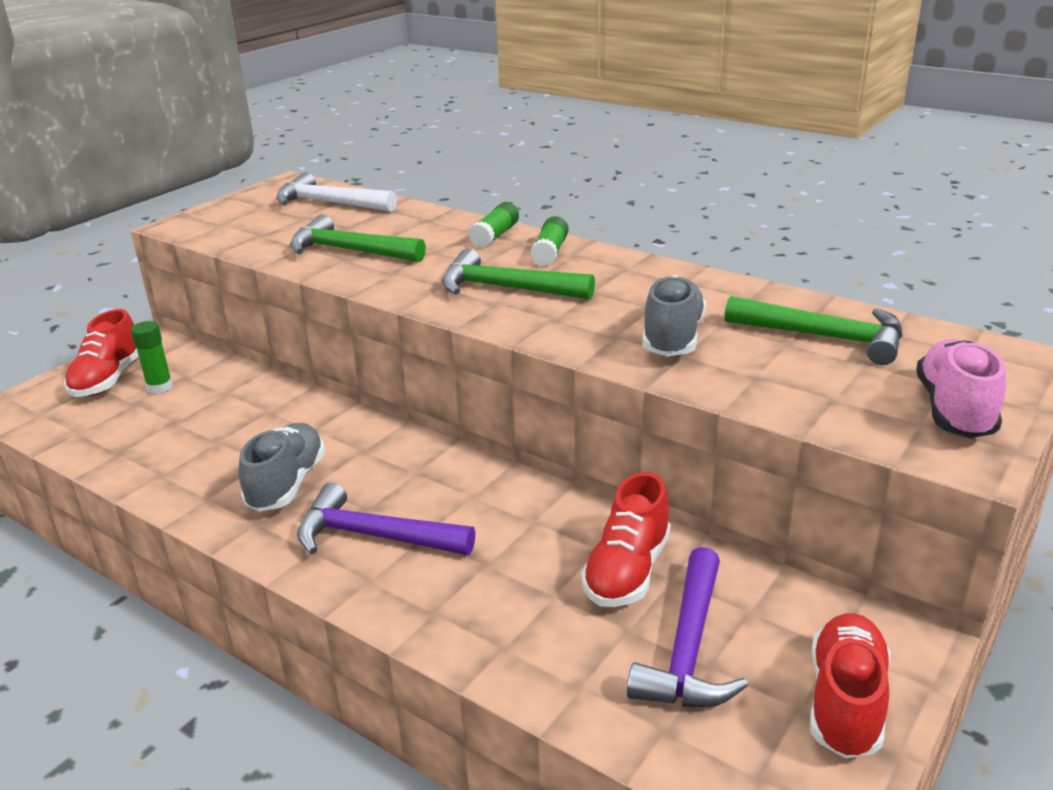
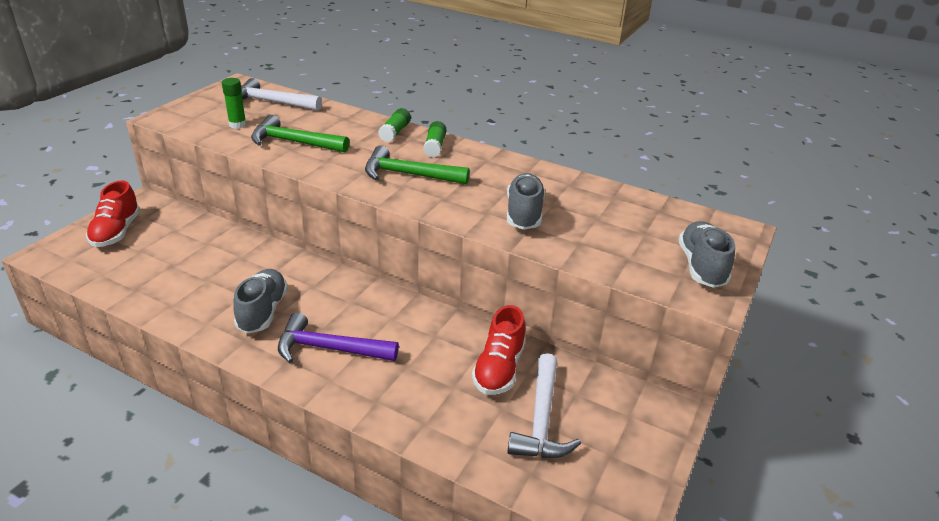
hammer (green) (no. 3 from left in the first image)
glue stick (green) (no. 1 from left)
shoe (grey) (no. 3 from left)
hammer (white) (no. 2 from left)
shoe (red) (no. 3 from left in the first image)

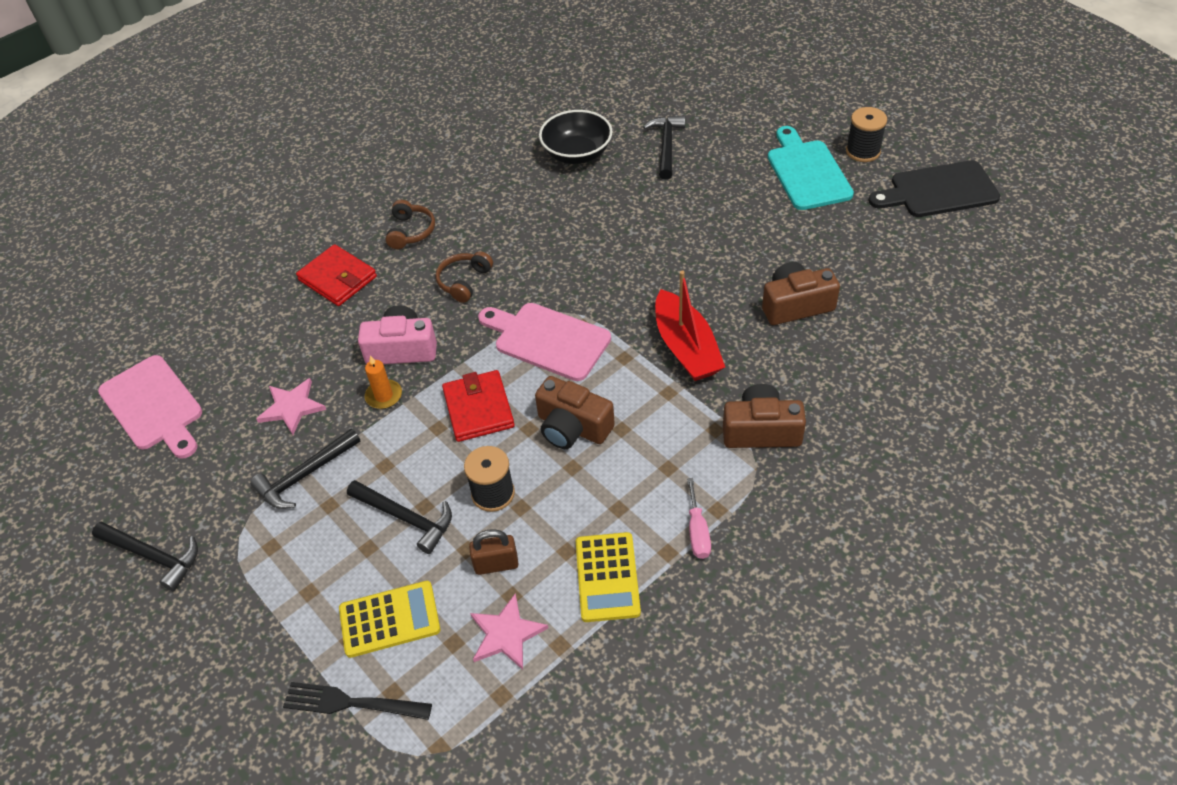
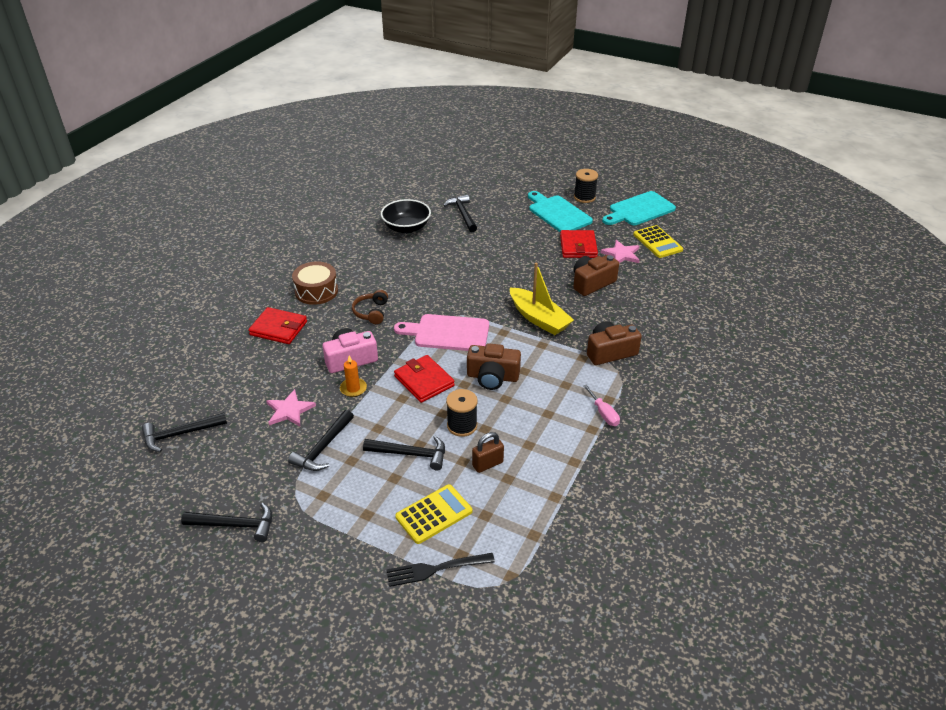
cutting board (turquoise) (no. 2 from left)
drum (brown)
boat (yellow)
hammer (black) (no. 1 from left)
calculator (yellow) (no. 2 from left)
star (pink) (no. 2 from left)
wallet (red) (no. 3 from left)

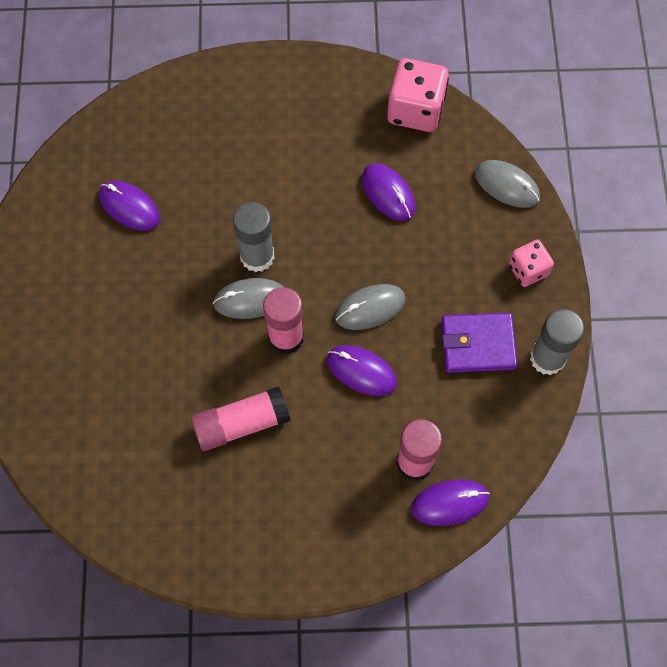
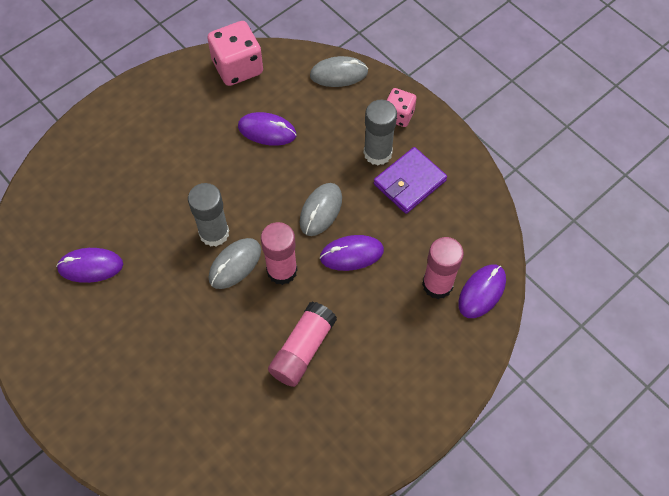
glue stick (grey) (no. 2 from left)

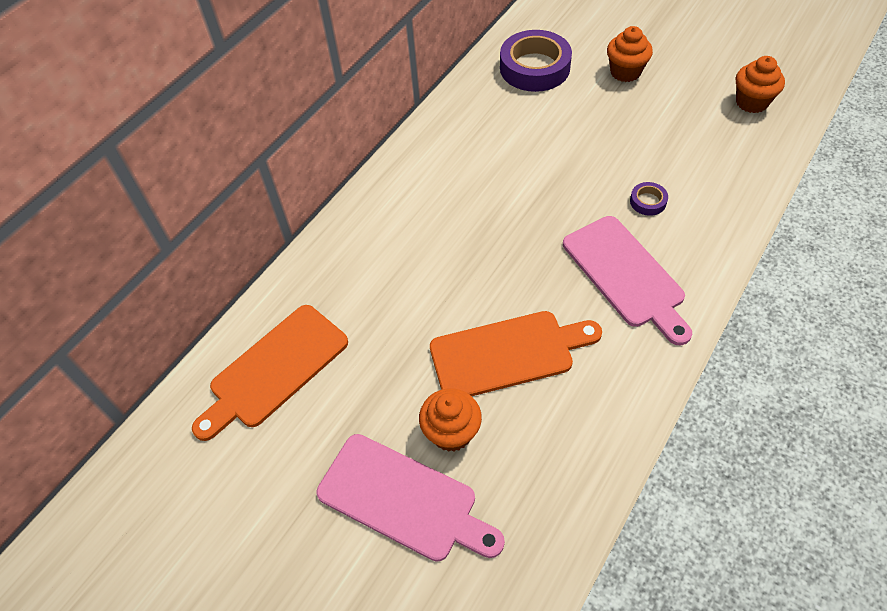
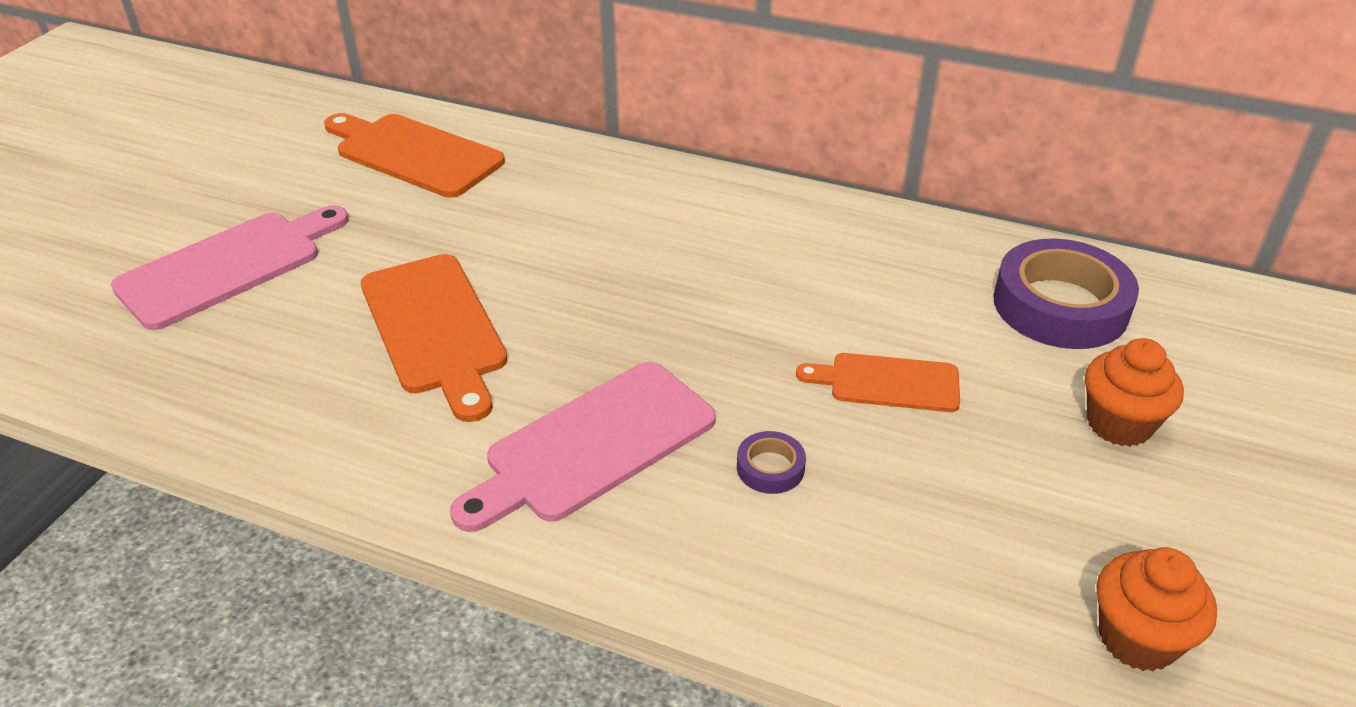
cupcake (orange) (no. 1 from left in the first image)
cutting board (pink) (no. 1 from left)
cutting board (orange) (no. 3 from left)

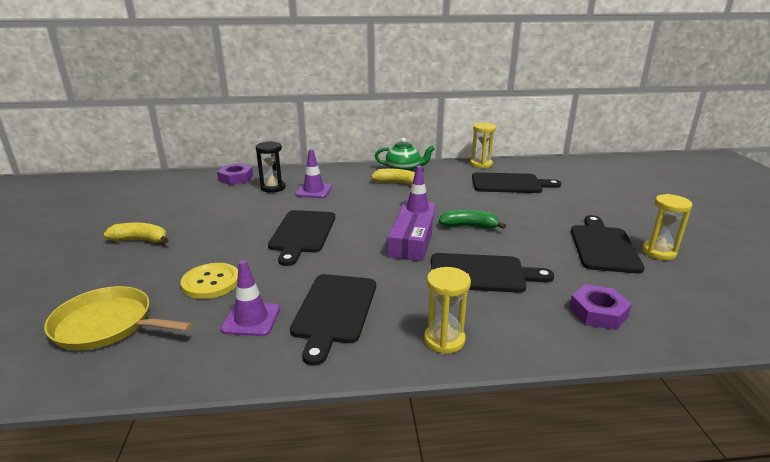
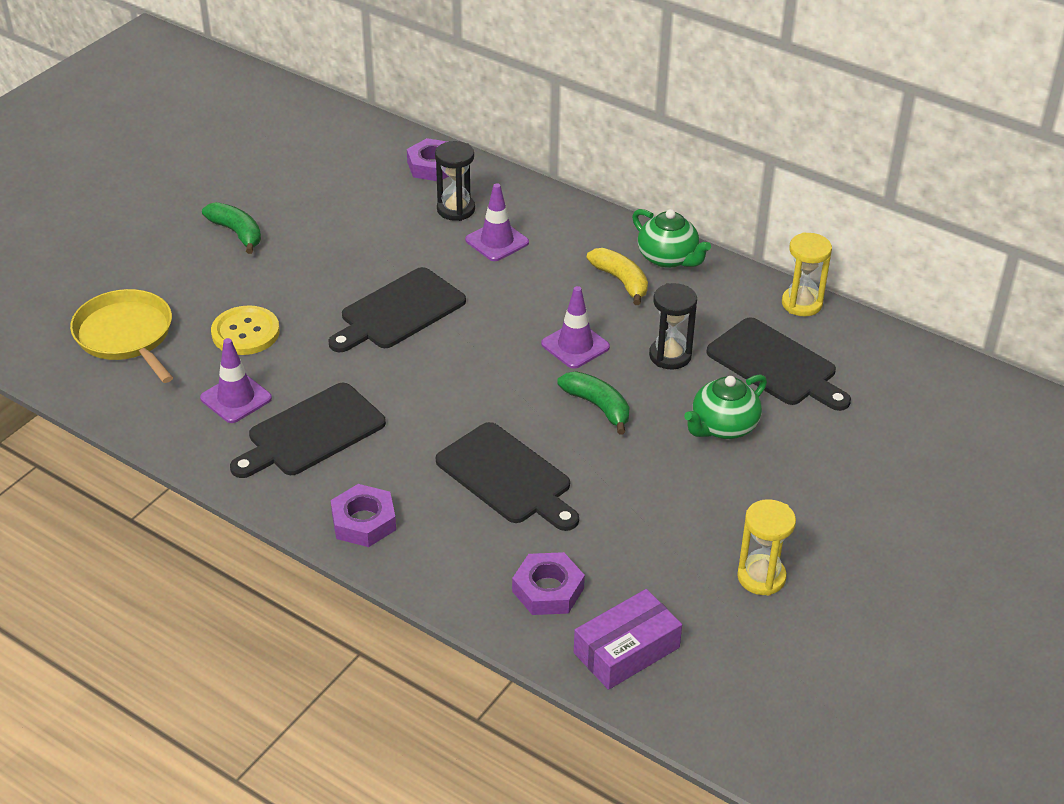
box (purple)
cutting board (black) (no. 5 from left in the first image)
banana (green) (no. 1 from left)
nut (purple) (no. 1 from left)
hourglass (black) (no. 2 from left)
teapot (green) (no. 2 from left)

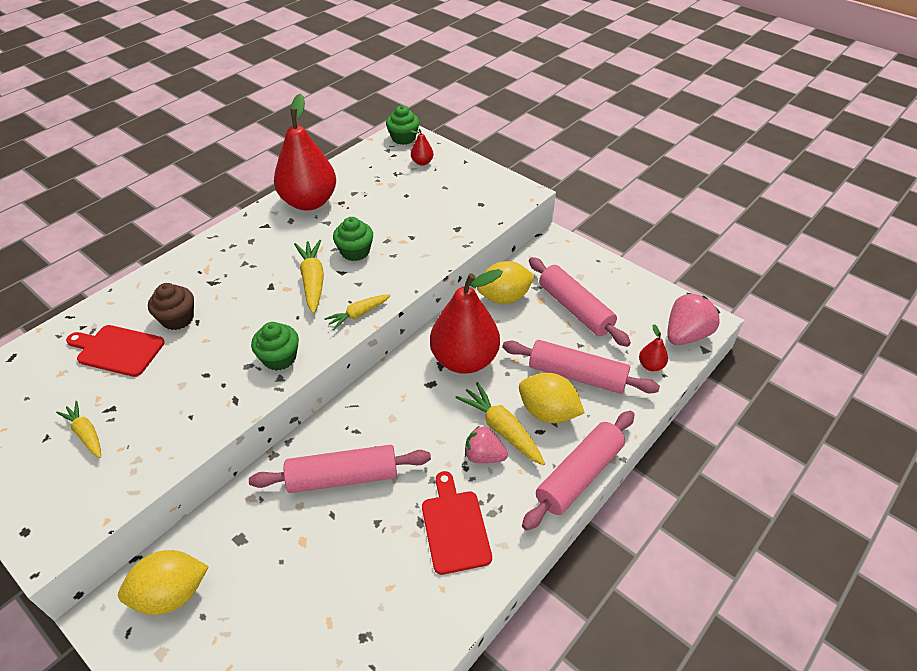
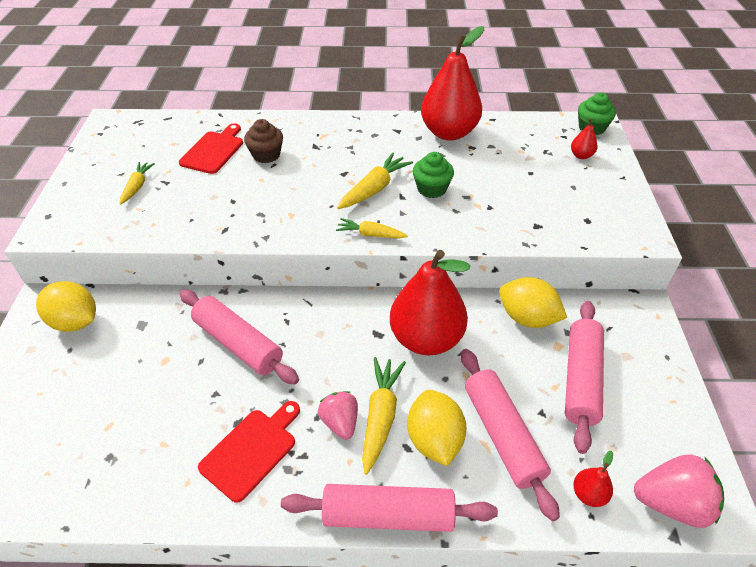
cupcake (green) (no. 1 from left in the first image)
cutting board (red) (no. 1 from left)

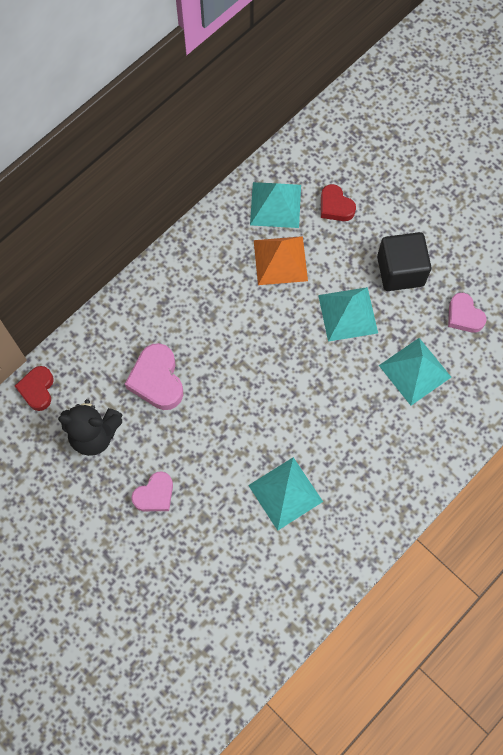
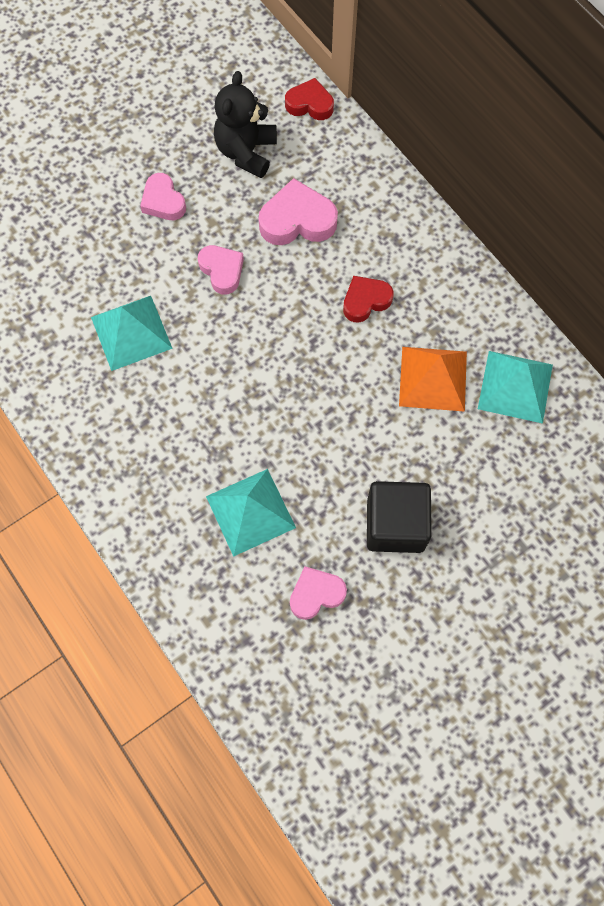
heart (red) (no. 2 from left)
pyramid (turquoise) (no. 3 from left in the first image)
heart (pink) (no. 2 from left)

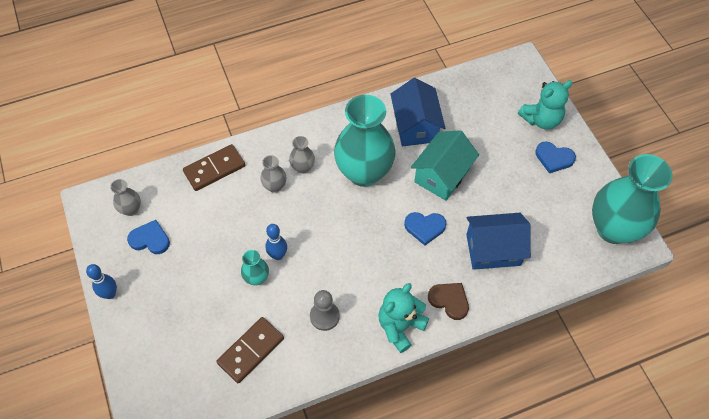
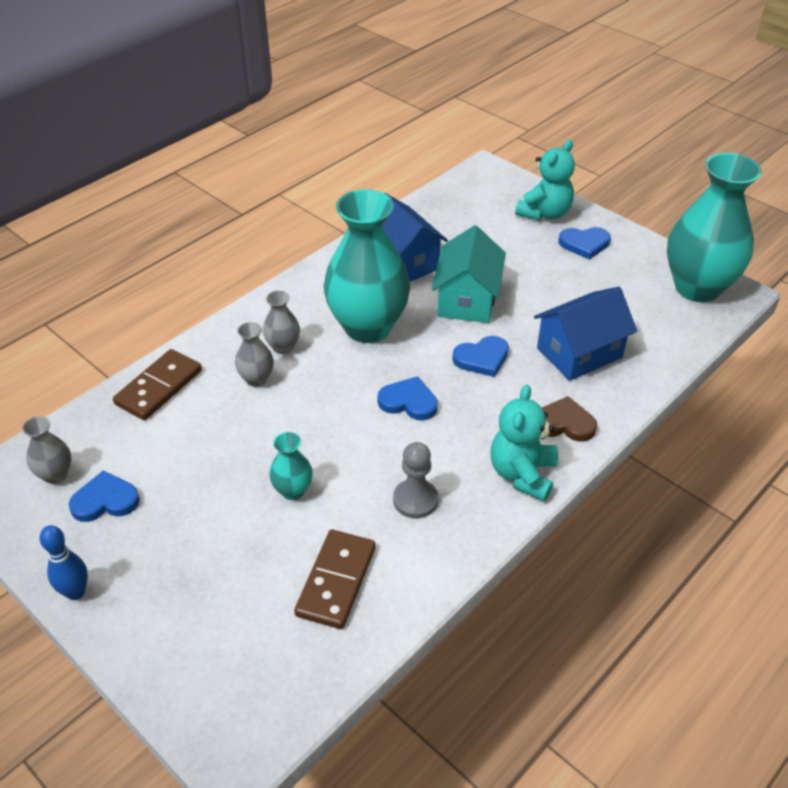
bowling pin (blue) (no. 2 from left in the first image)
heart (blue) (no. 2 from left)

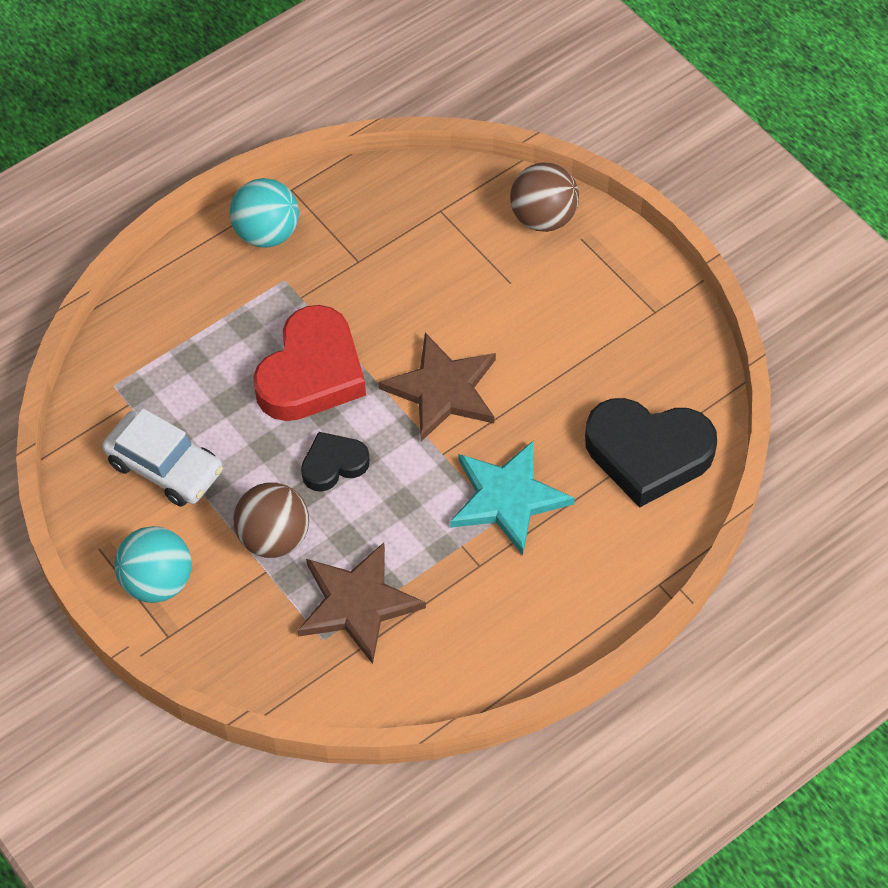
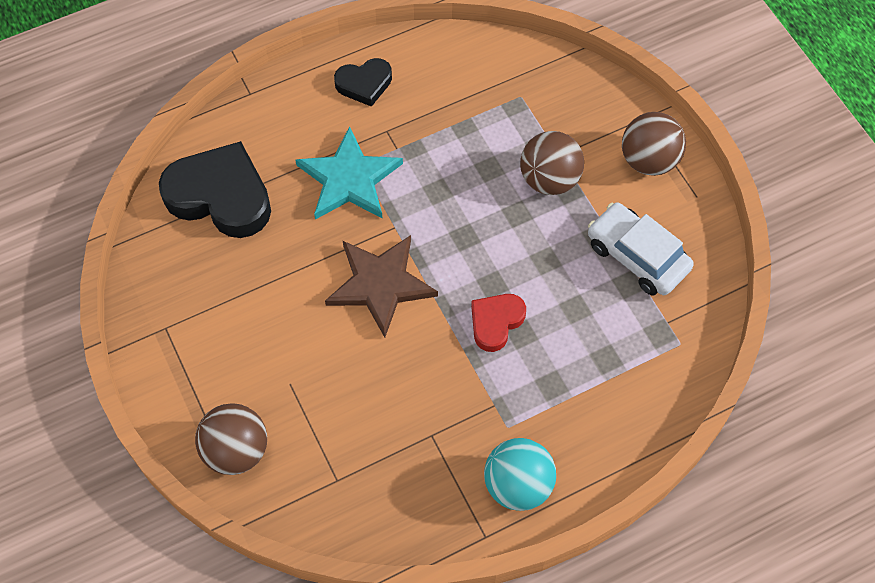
heart (red)
heart (black) (no. 2 from left)
ball (brown) (no. 3 from left)
star (brown) (no. 1 from left in the first image)

